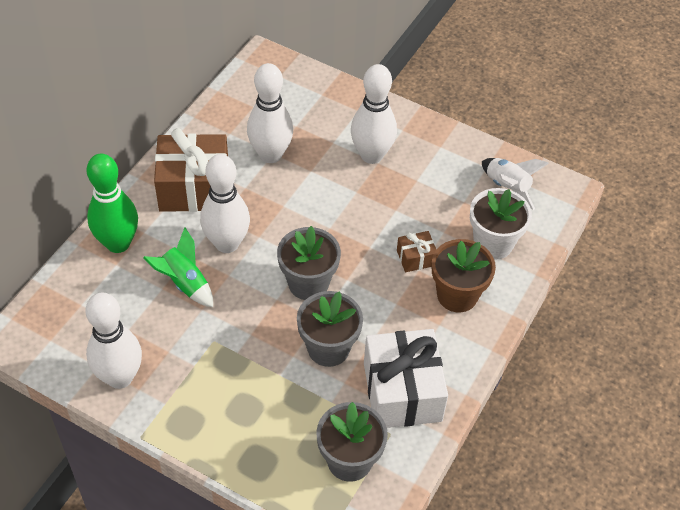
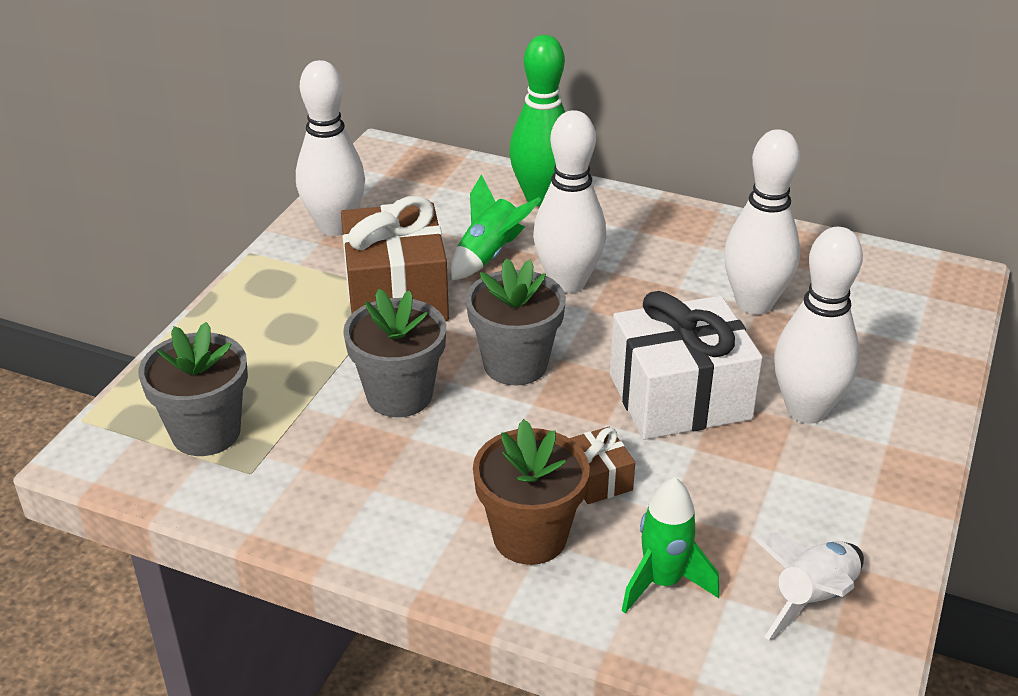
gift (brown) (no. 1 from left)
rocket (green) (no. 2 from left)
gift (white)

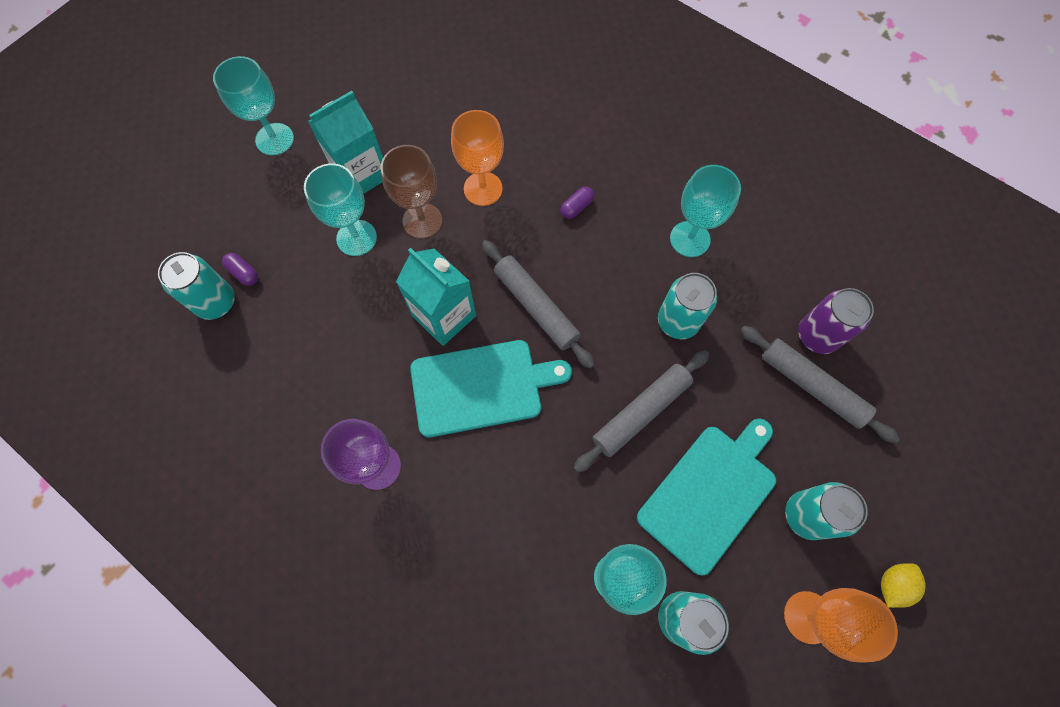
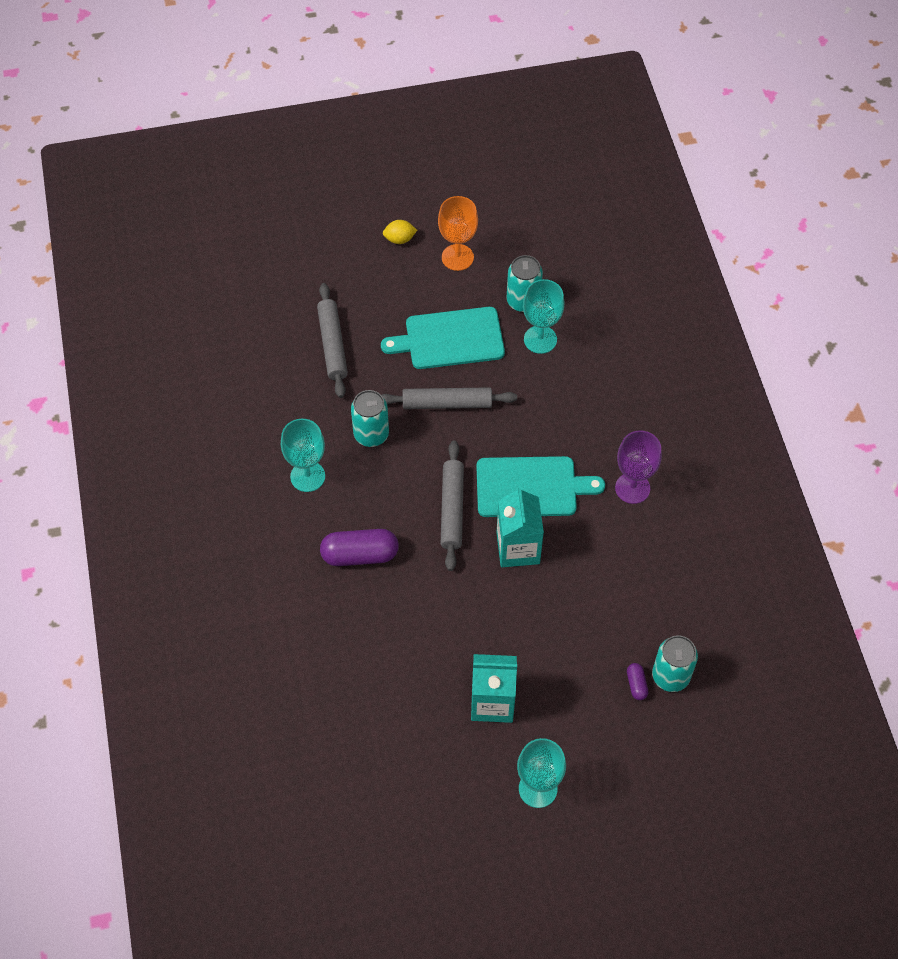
goblet (orange) (no. 1 from left in the first image)
goblet (brown)
goblet (turquoise) (no. 2 from left in the first image)
capsule (purple) (no. 1 from left)
can (purple)
cutting board (turquoise) (no. 2 from left)
can (turquoise) (no. 4 from left in the first image)

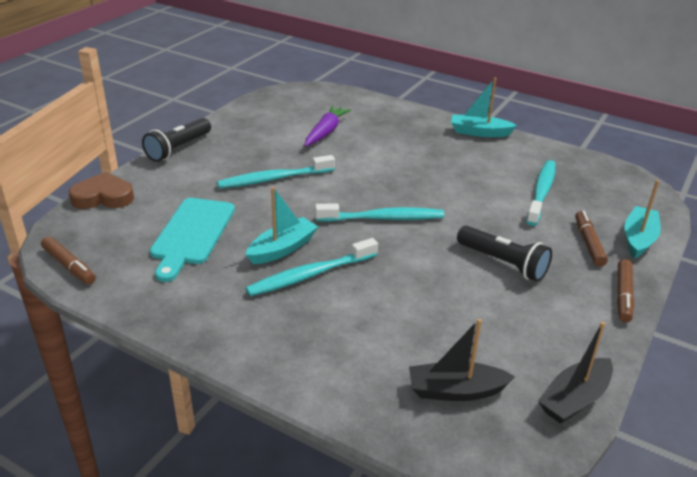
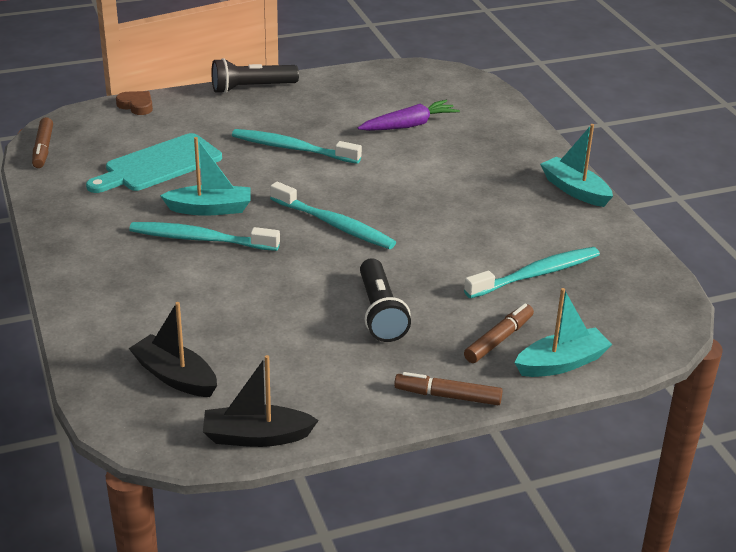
heart (brown)
marker (brown) (no. 2 from left)

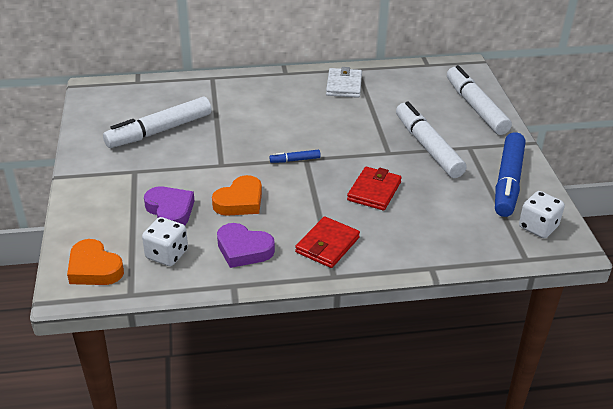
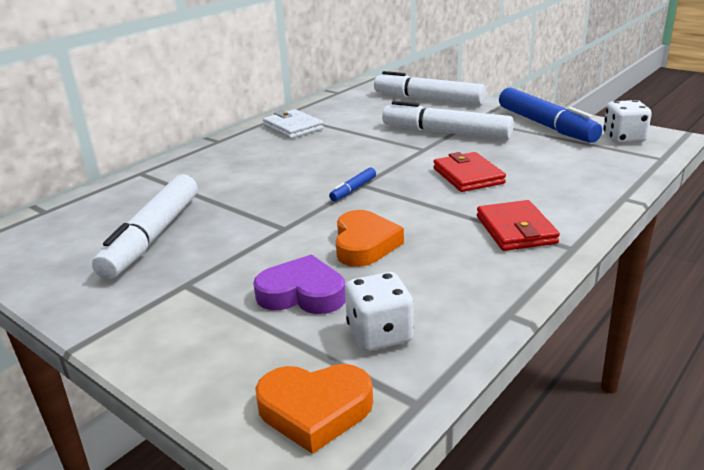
heart (purple) (no. 2 from left in the first image)

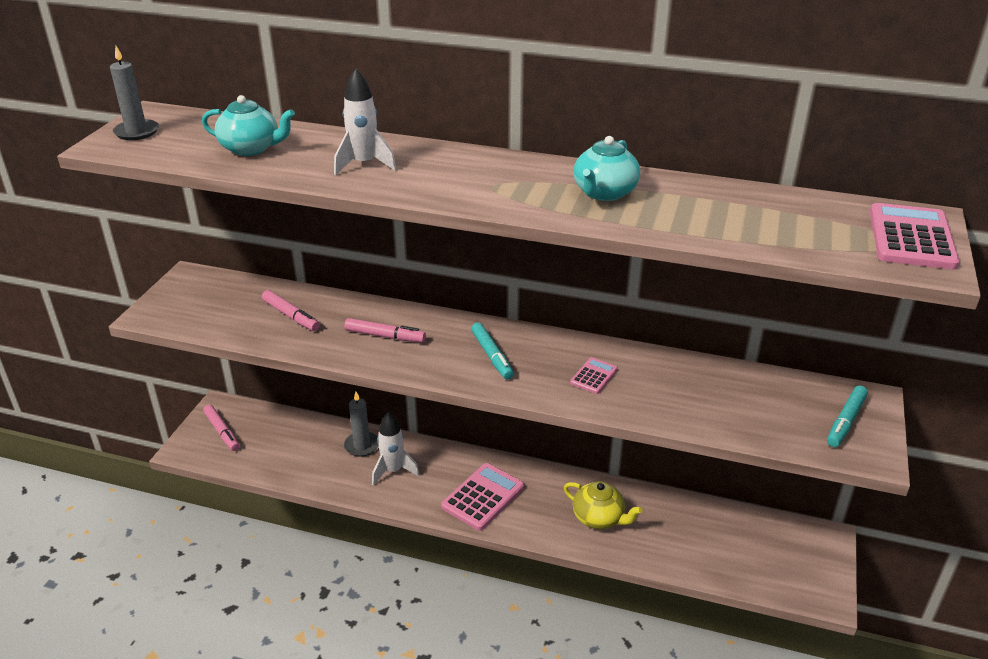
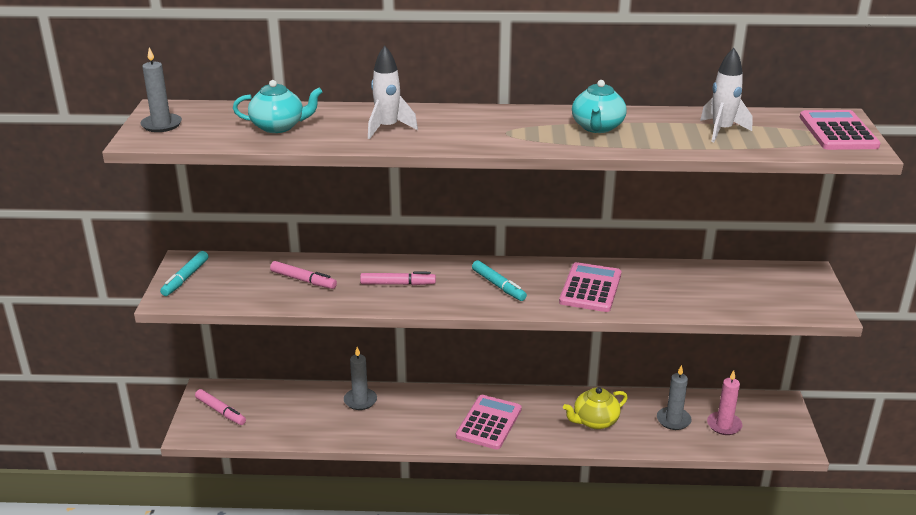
calculator (pink) (no. 2 from left)
marker (turquoise) (no. 1 from left)
rocket (white) (no. 2 from left)
teapot (yellow)
candle (grey) (no. 3 from left)
candle (pink)

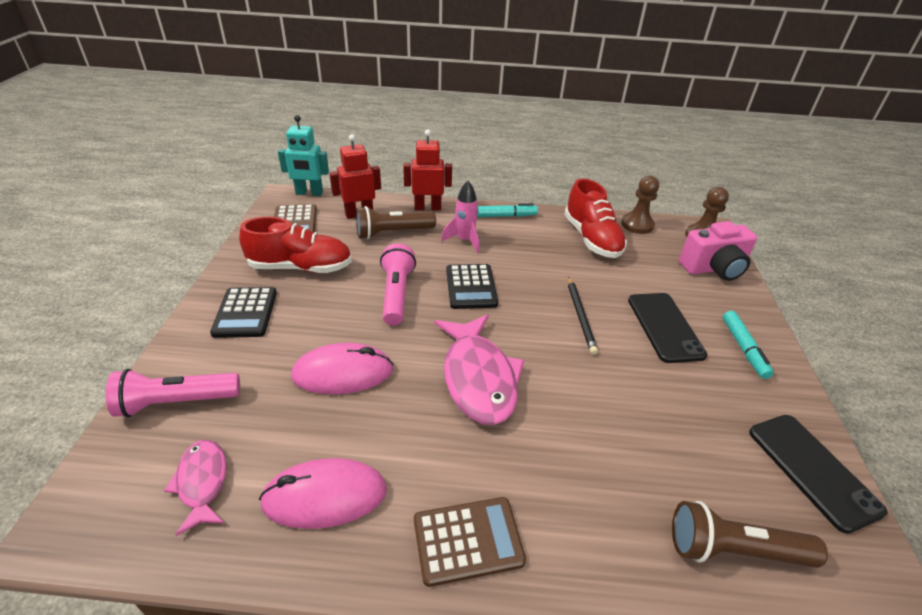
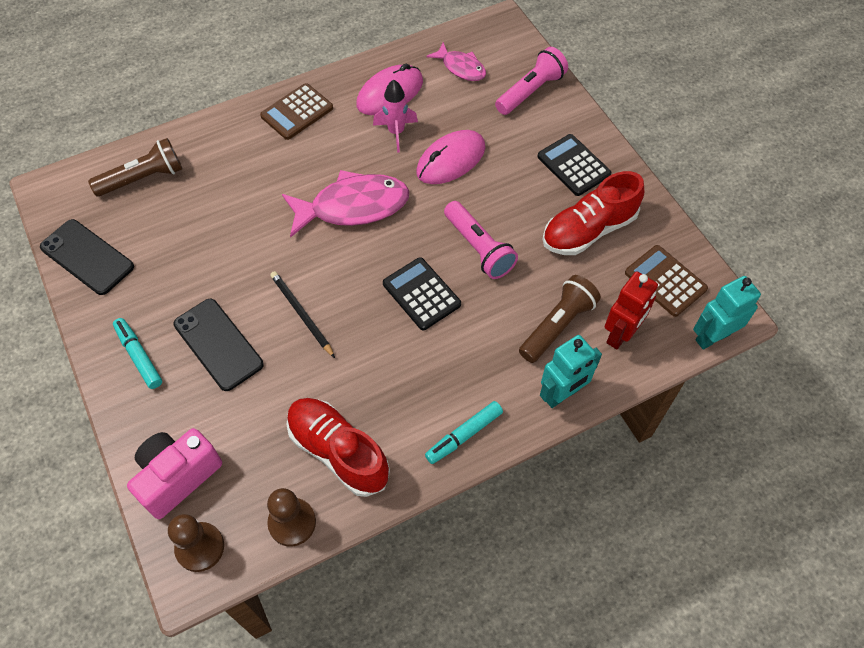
robot (turquoise) (no. 1 from left)
rocket (pink)
fish (pink) (no. 1 from left)

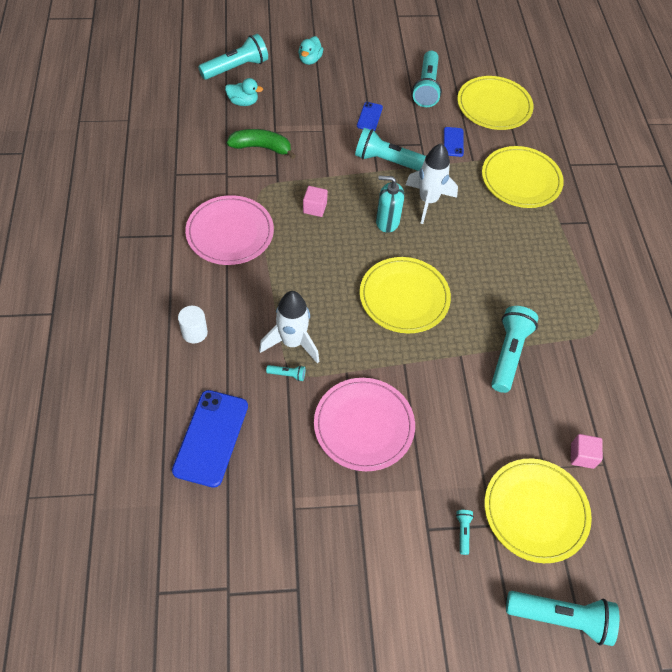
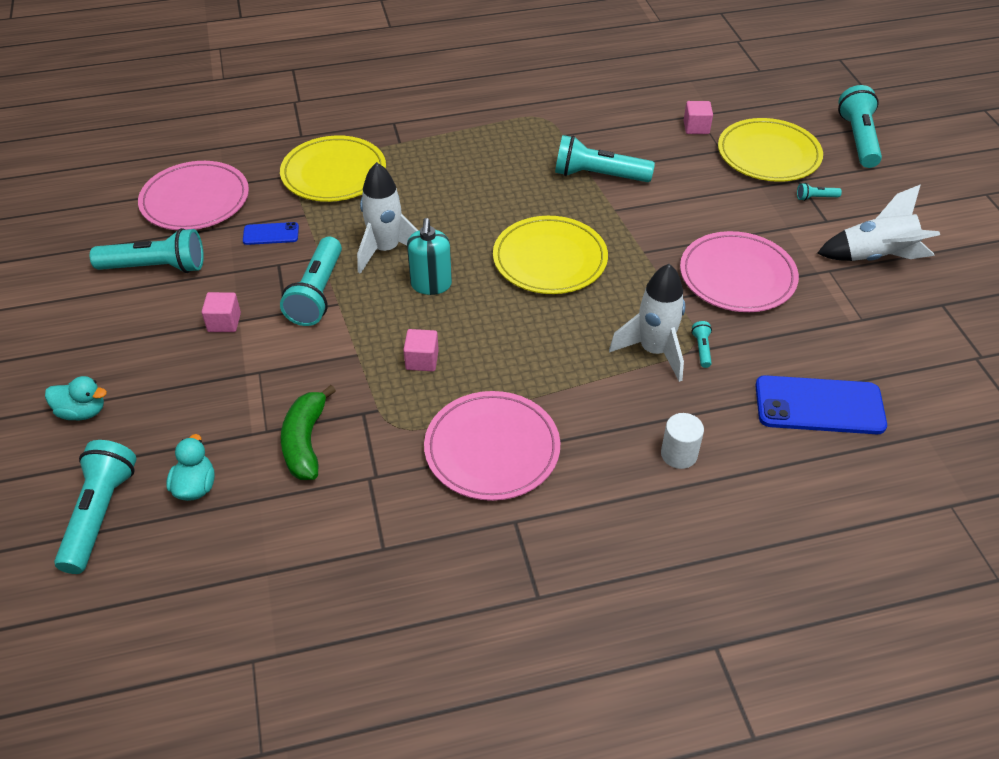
flashlight (turquoise) (no. 1 from left)
plate (pink) (no. 1 from left)
cube (pink) (no. 1 from left)
rocket (white) (no. 3 from left)

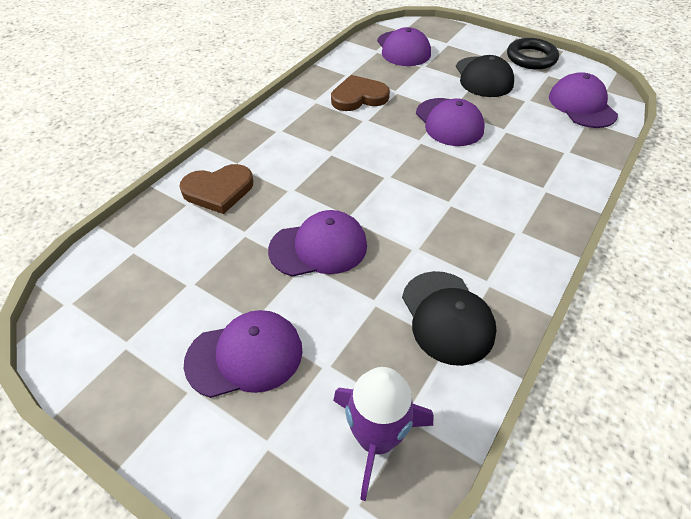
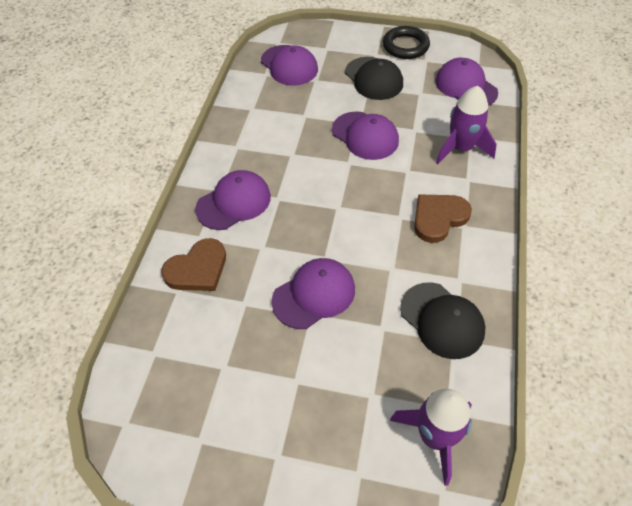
heart (brown) (no. 2 from left)
cap (purple) (no. 1 from left)
rocket (purple) (no. 2 from left)

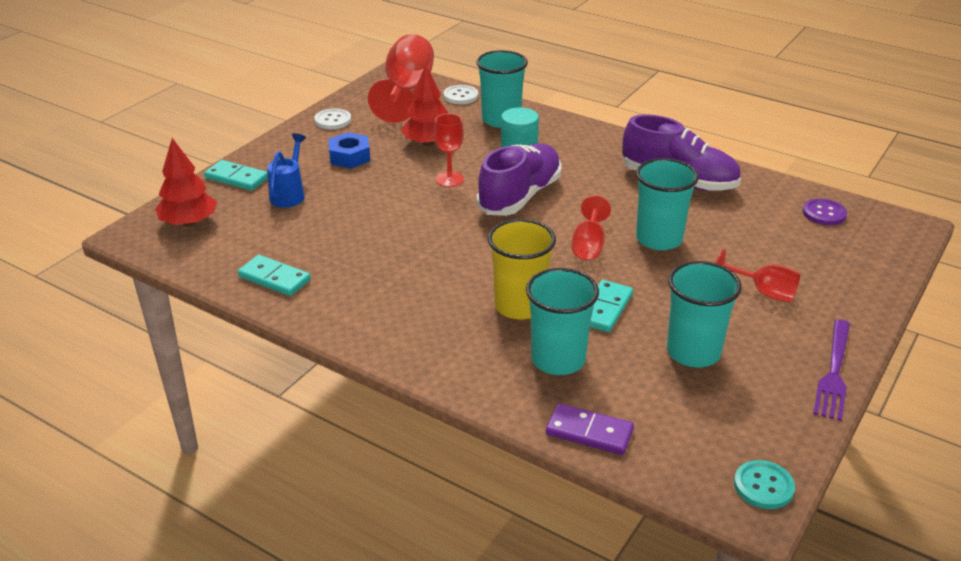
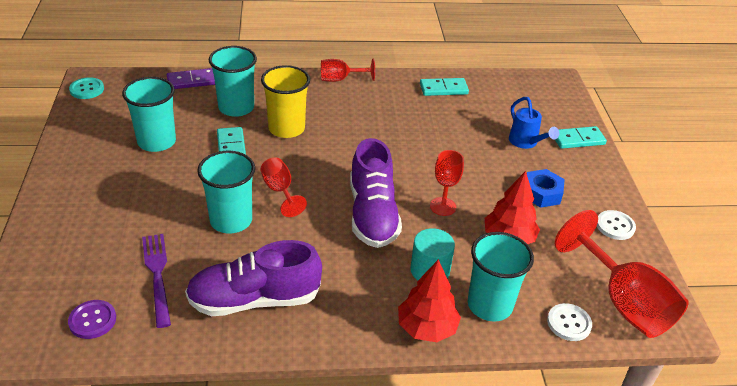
tree (red) (no. 1 from left)
goblet (red) (no. 2 from left)
fork (purple)

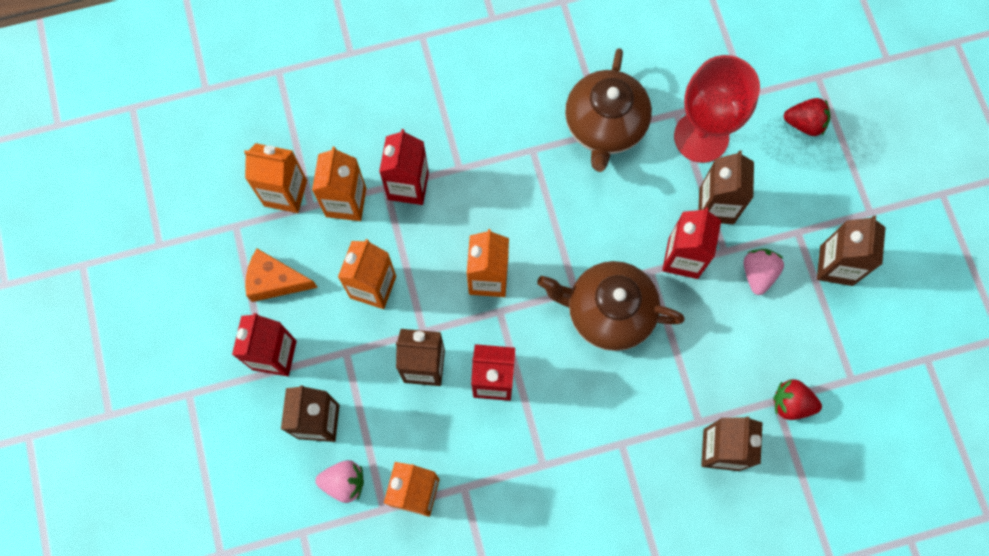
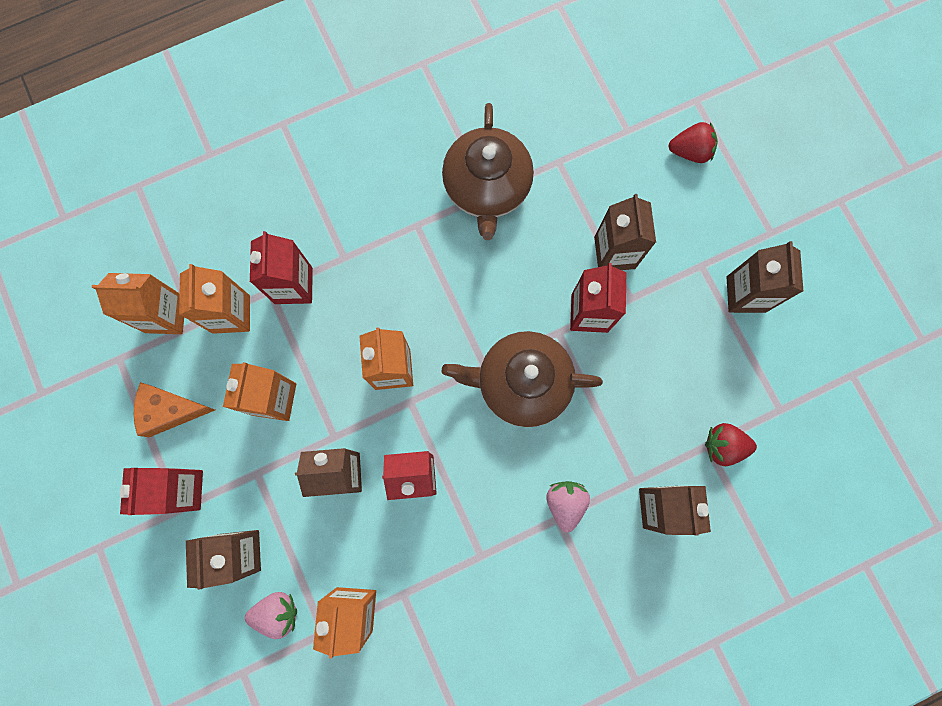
goblet (red)
strawberry (pink) (no. 2 from left)

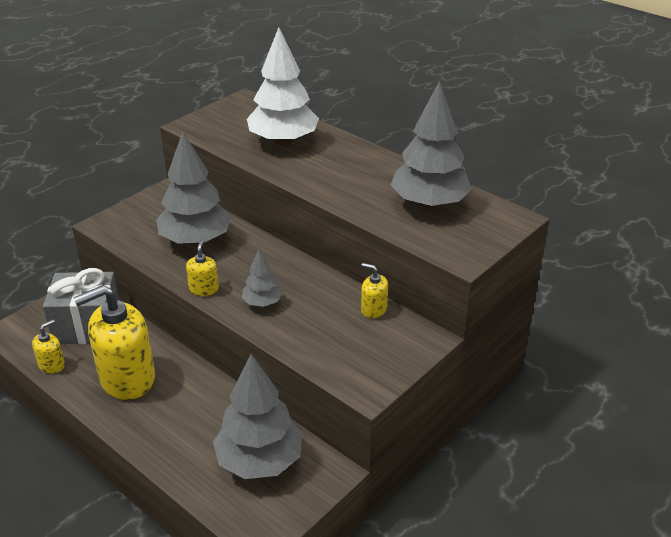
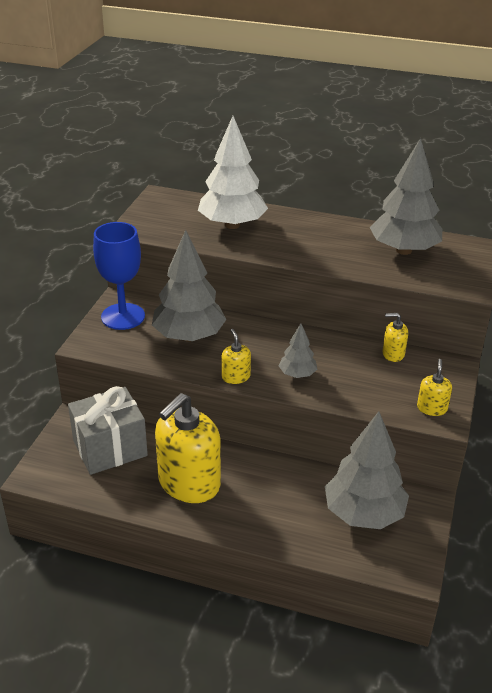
soap dispenser (yellow) (no. 4 from left)
goblet (blue)

